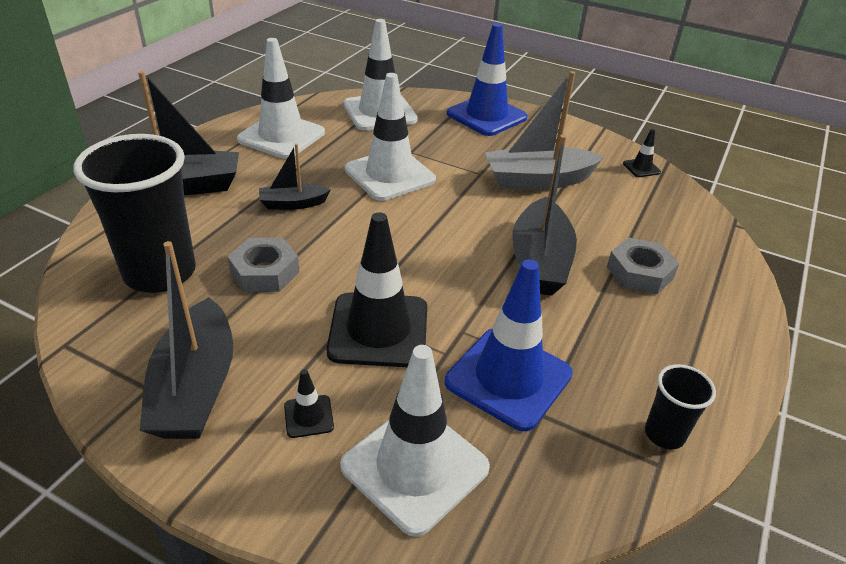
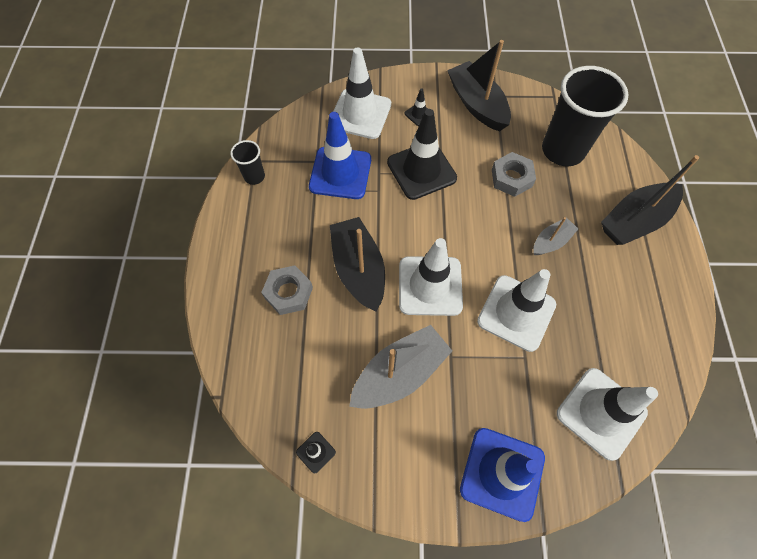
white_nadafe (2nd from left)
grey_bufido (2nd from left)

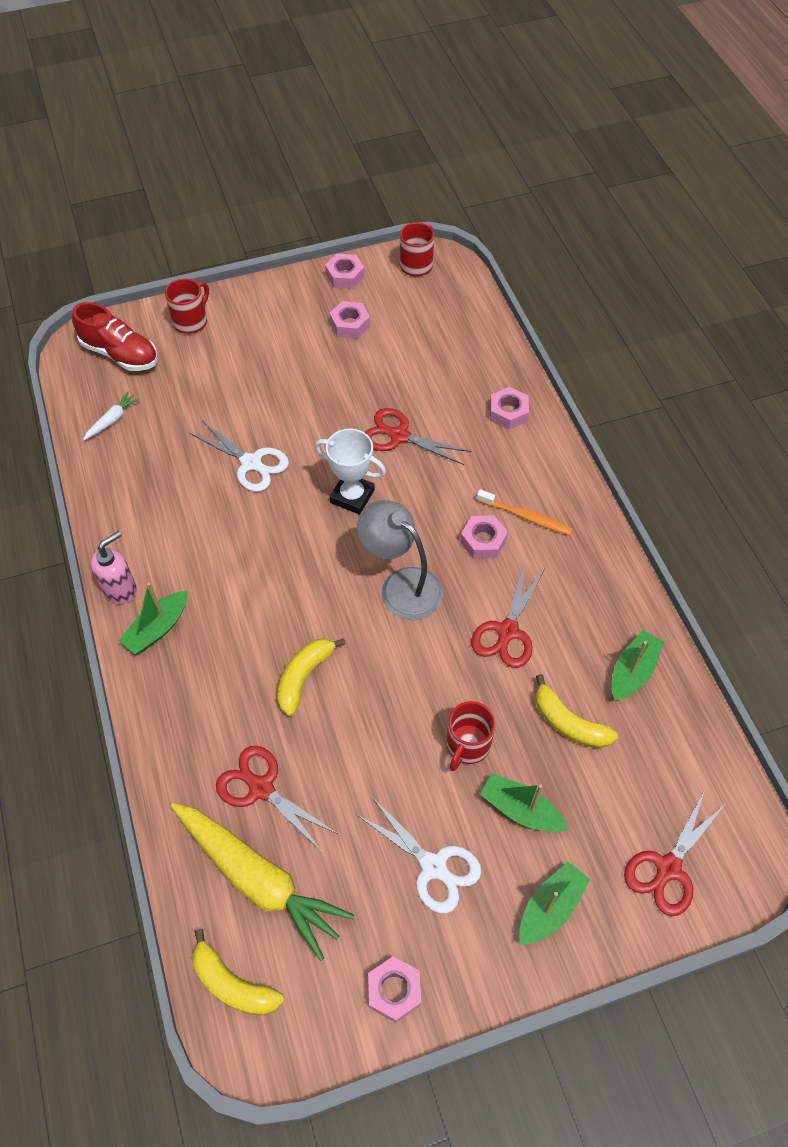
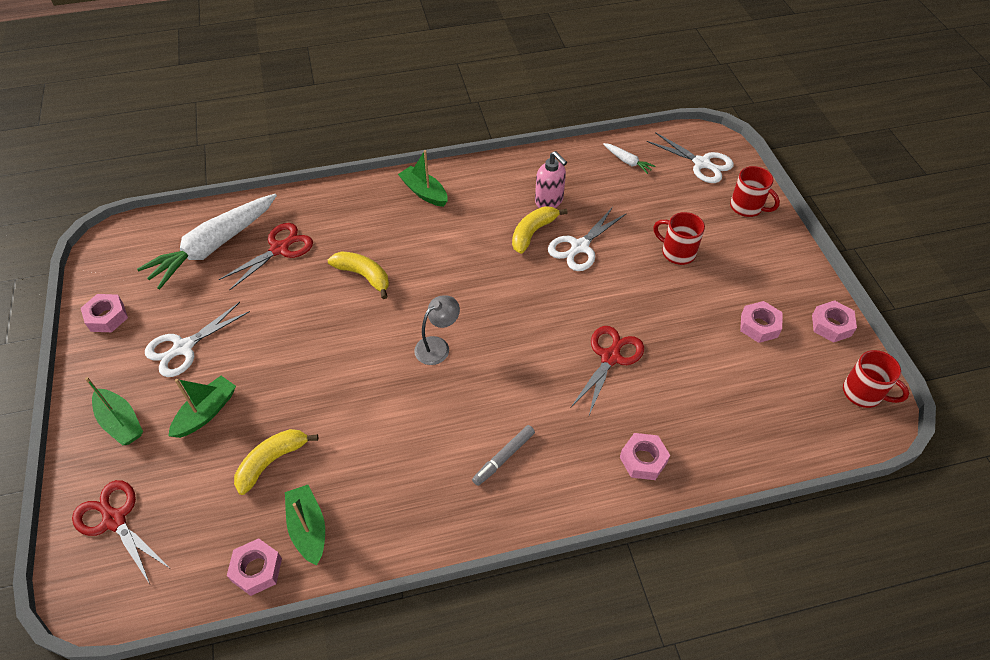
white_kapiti
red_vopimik (3rd from left in the first image)
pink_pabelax
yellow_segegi (3rd from left)
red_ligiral (1st from left)
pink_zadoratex (2nd from left)
white_vopimik (3rd from left)
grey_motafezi
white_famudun (1st from left)
green_bufido (3rd from left)
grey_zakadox

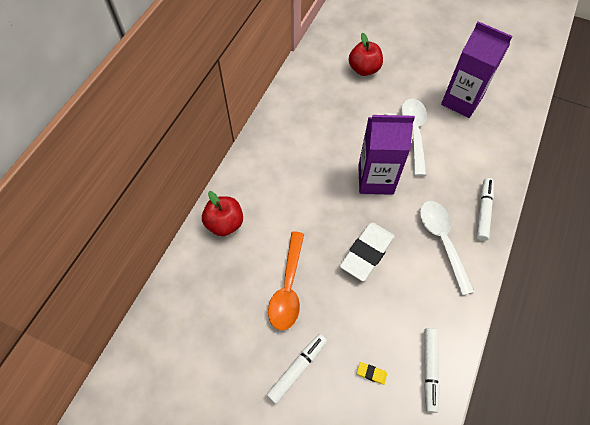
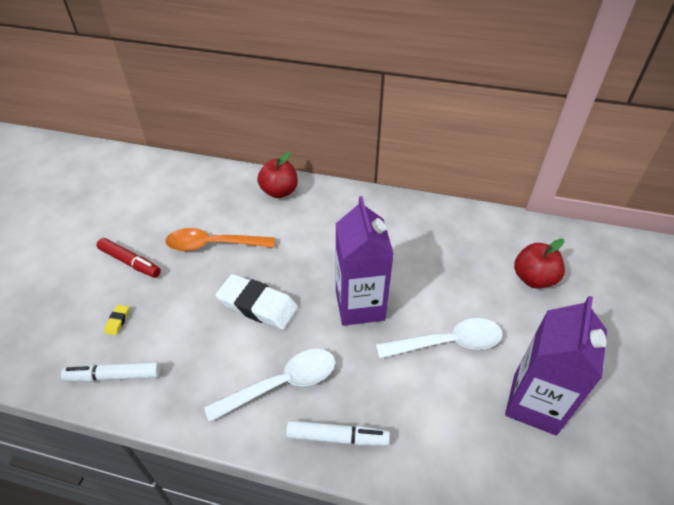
red_motafezi

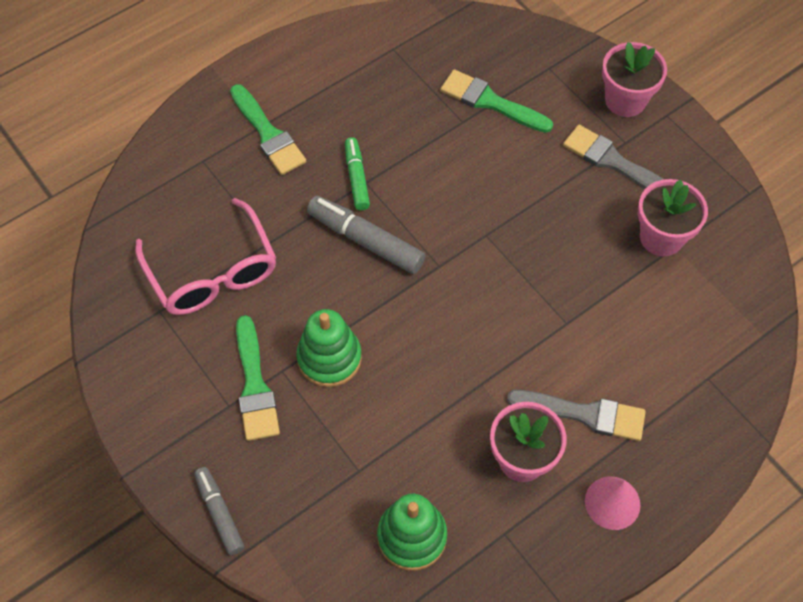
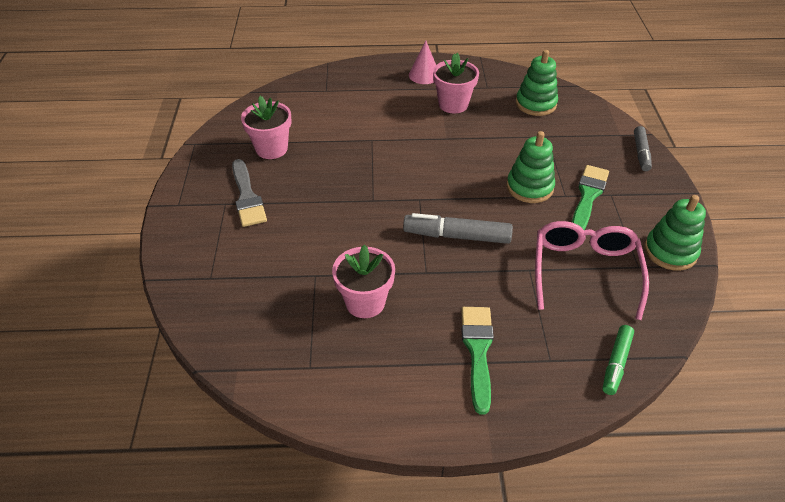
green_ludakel (3rd from left in the first image)
grey_ludakel (1st from left in the first image)
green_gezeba (3rd from left)
green_motafezi
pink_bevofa (2nd from left)
grey_motafezi (1st from left)

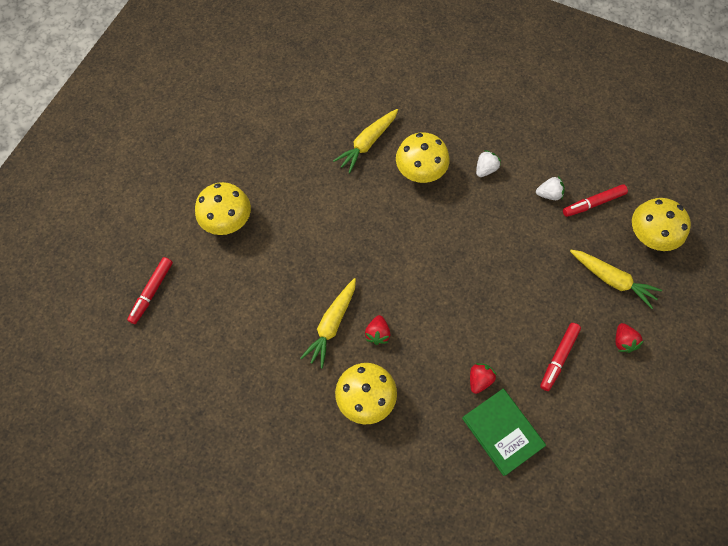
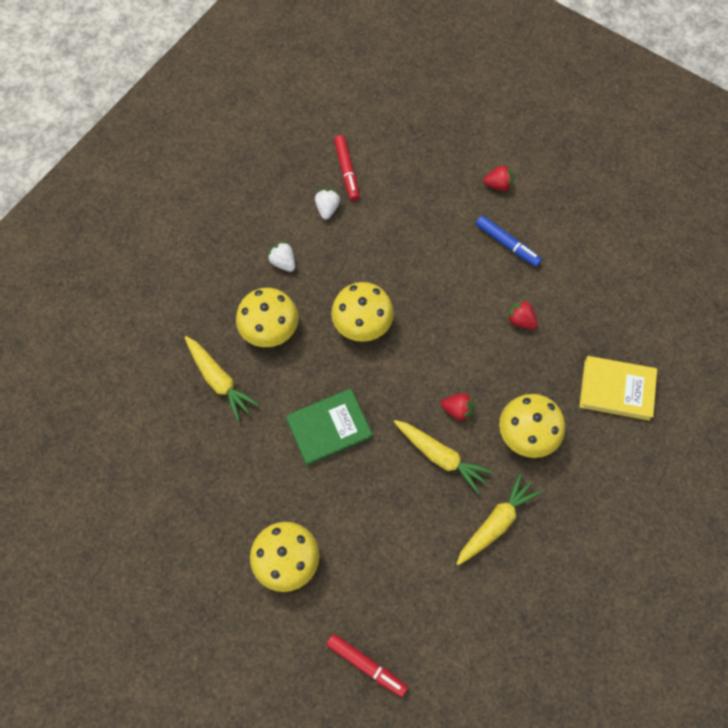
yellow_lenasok
green_lenasok
yellow_famudun (3rd from left)
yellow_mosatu (3rd from left)
blue_motafezi

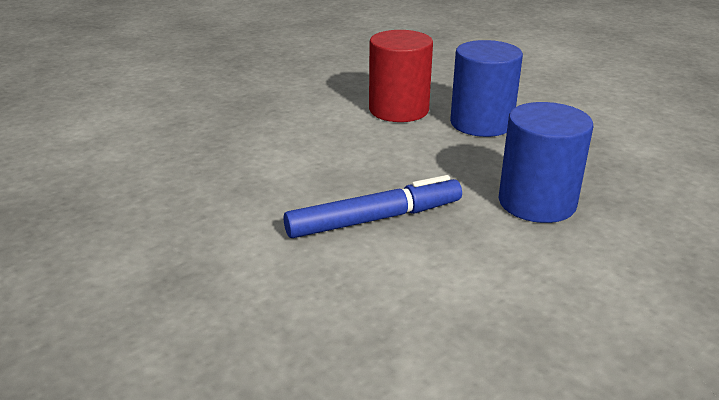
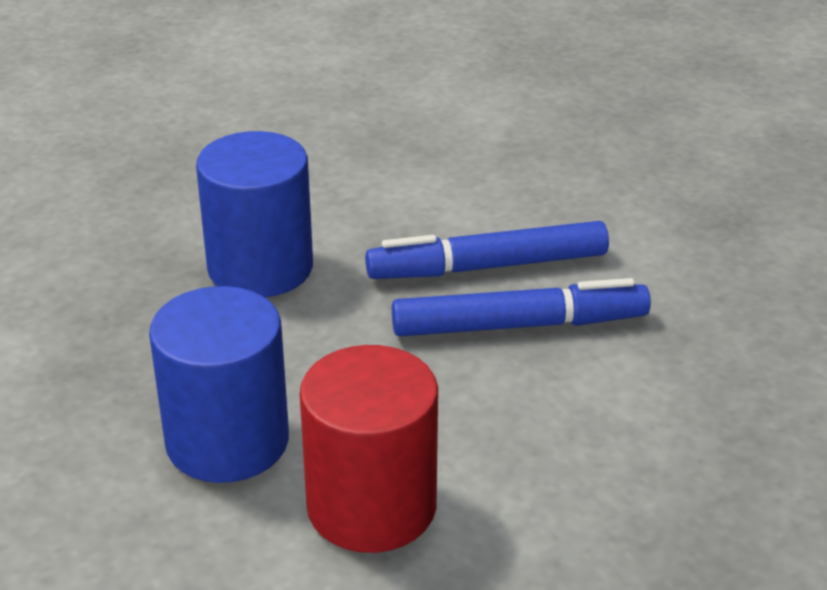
blue_motafezi (2nd from left)

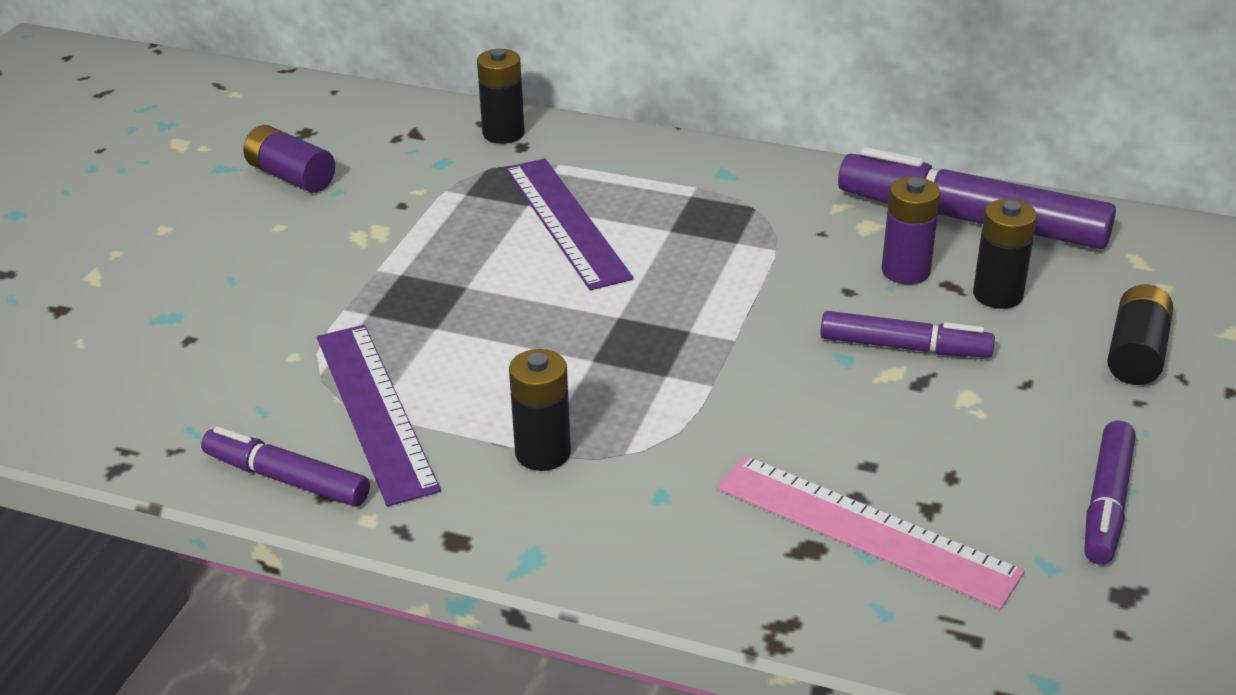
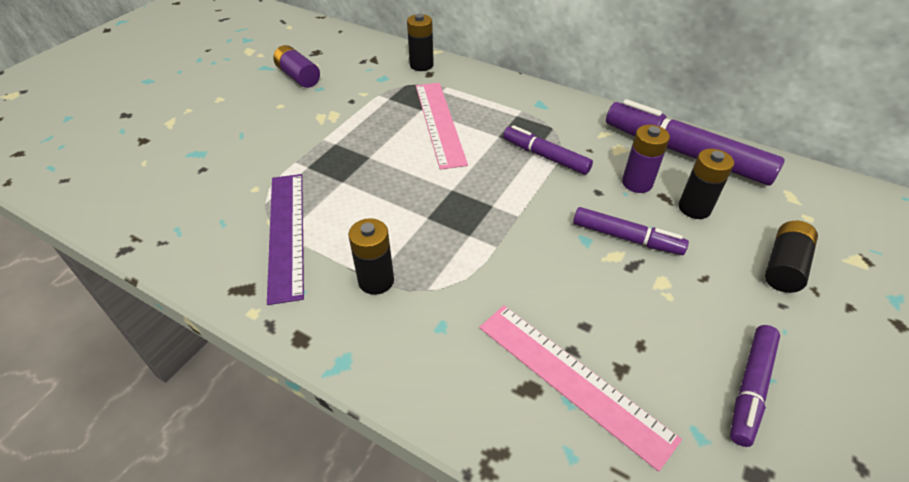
purple_motafezi (1st from left)
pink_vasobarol (1st from left)

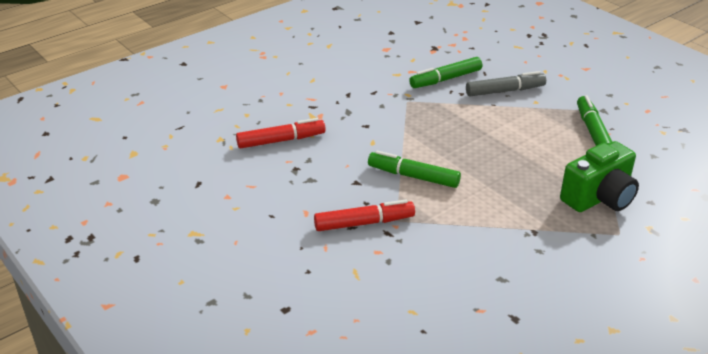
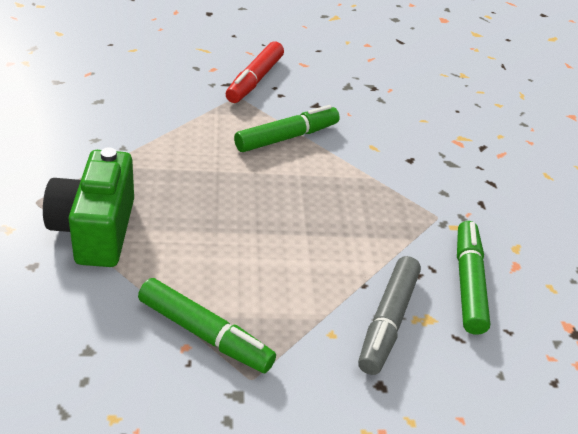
red_motafezi (1st from left in the first image)

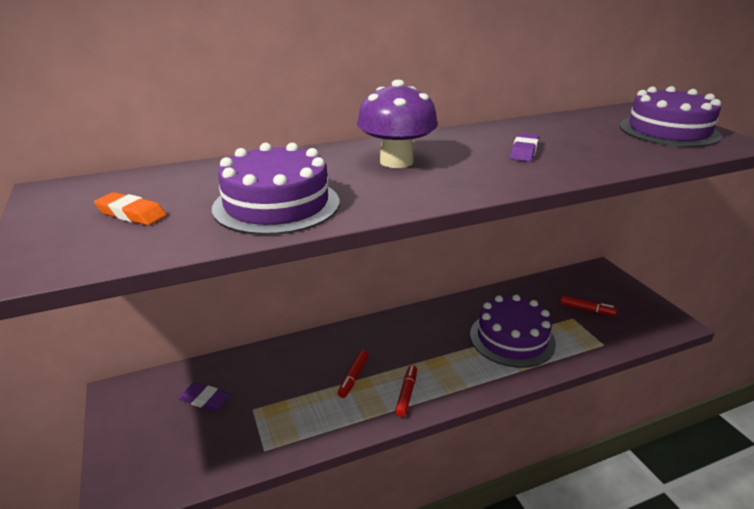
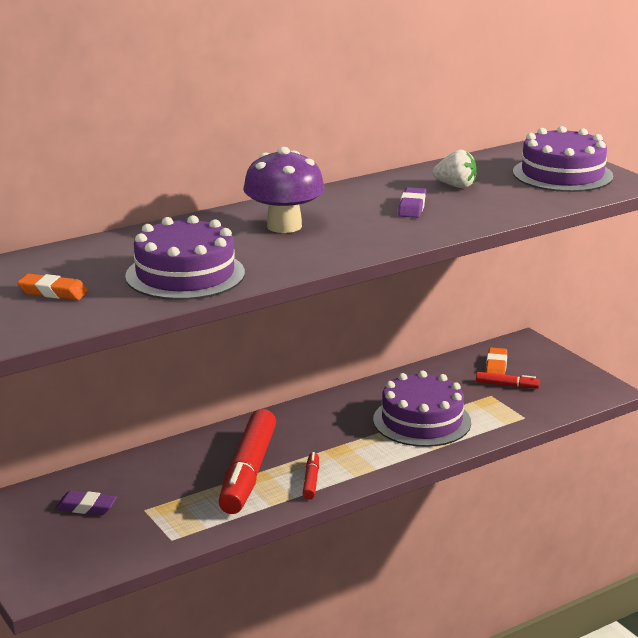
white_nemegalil
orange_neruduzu (2nd from left)
red_motafezi (1st from left)

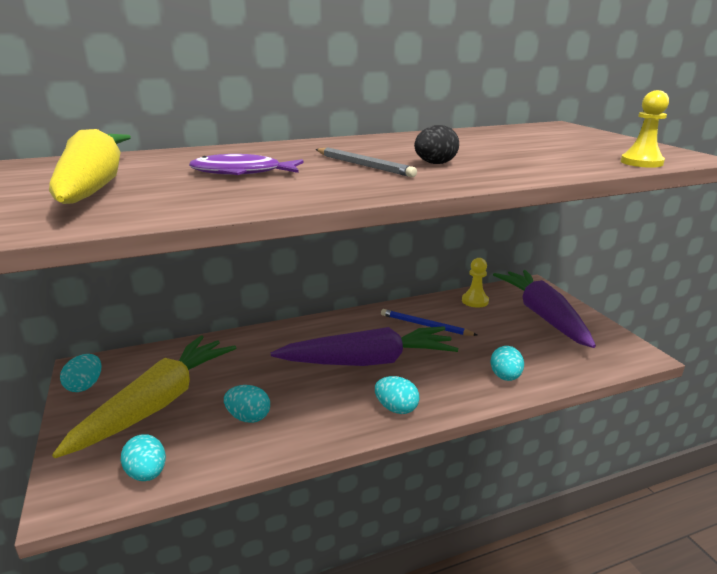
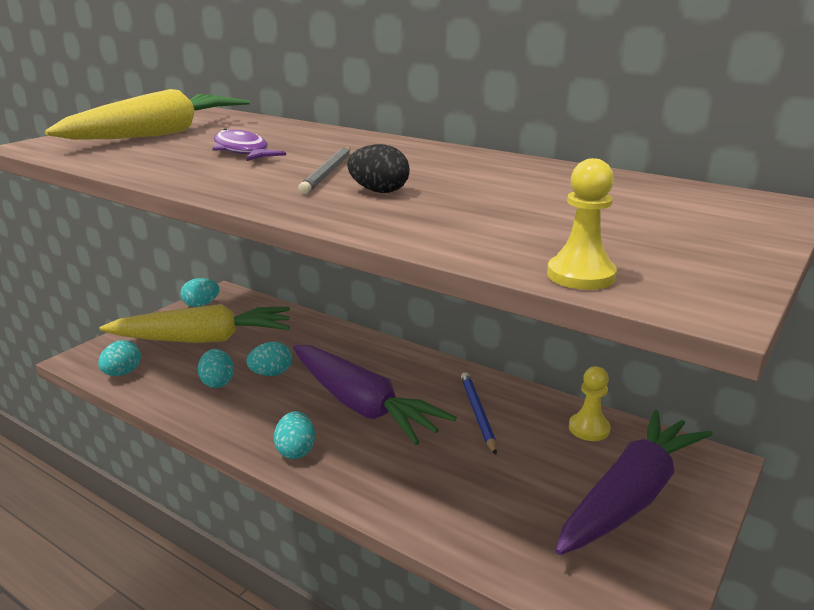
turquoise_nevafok (4th from left)

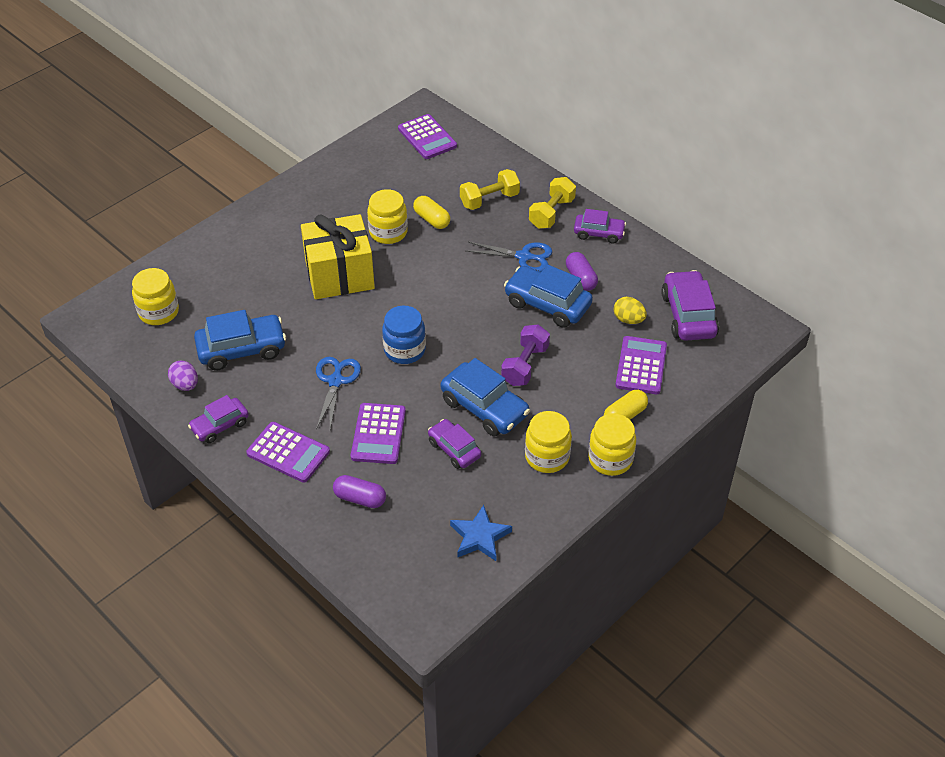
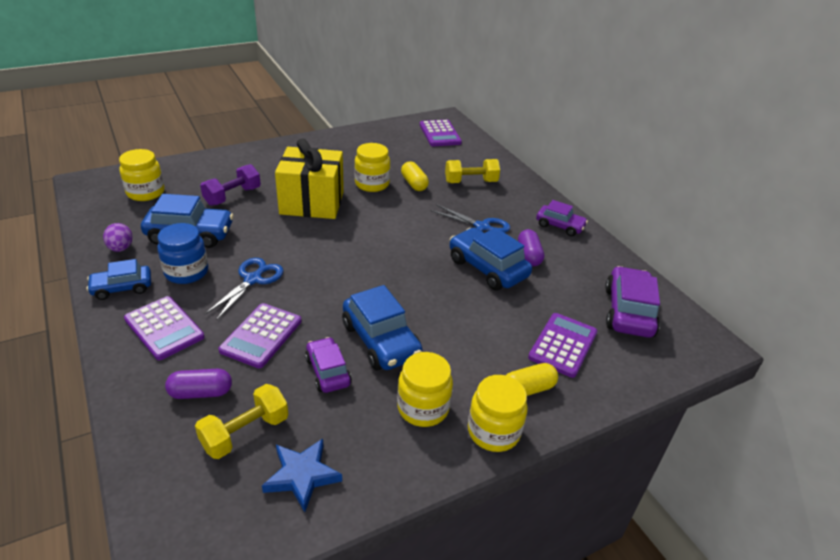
yellow_nevafok
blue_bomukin
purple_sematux
yellow_sematux (1st from left)
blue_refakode (1st from left)
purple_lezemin (1st from left)

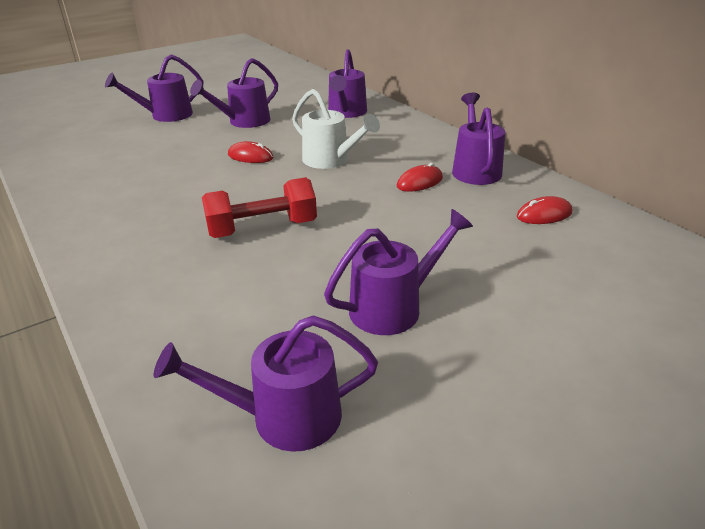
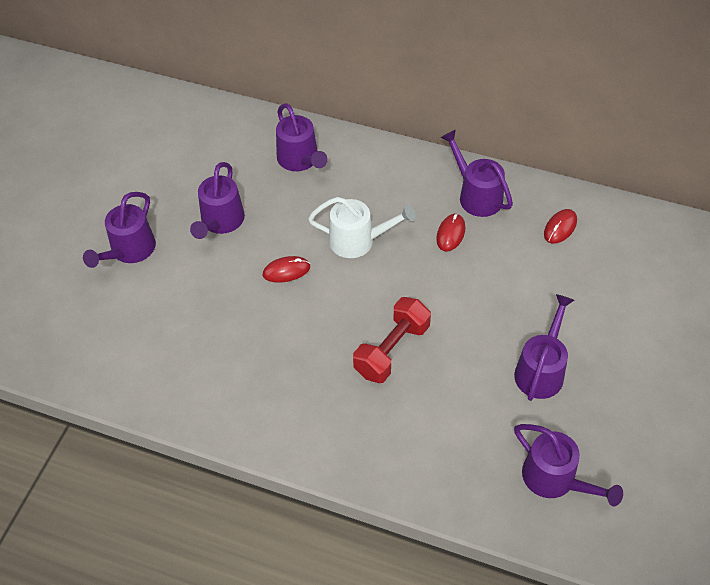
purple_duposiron (6th from left)

